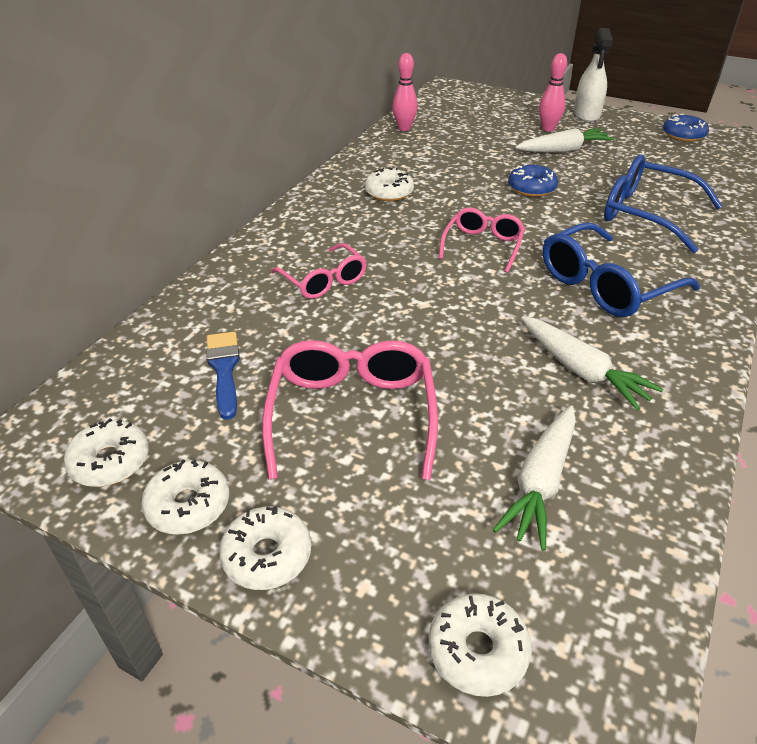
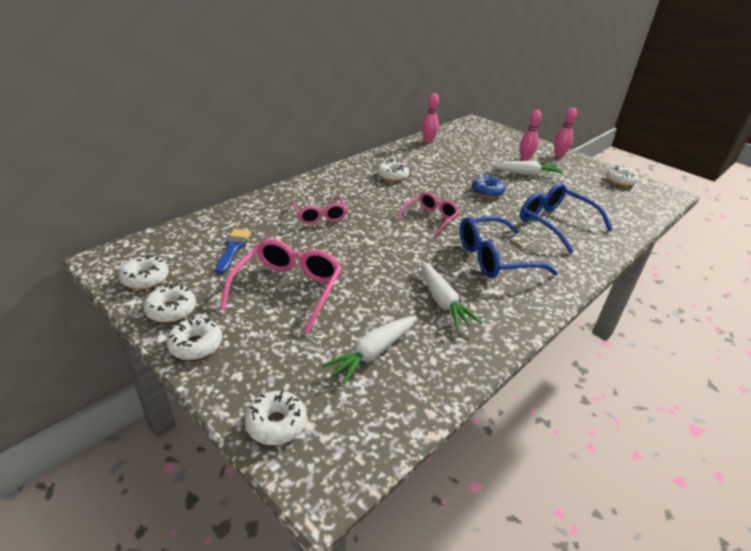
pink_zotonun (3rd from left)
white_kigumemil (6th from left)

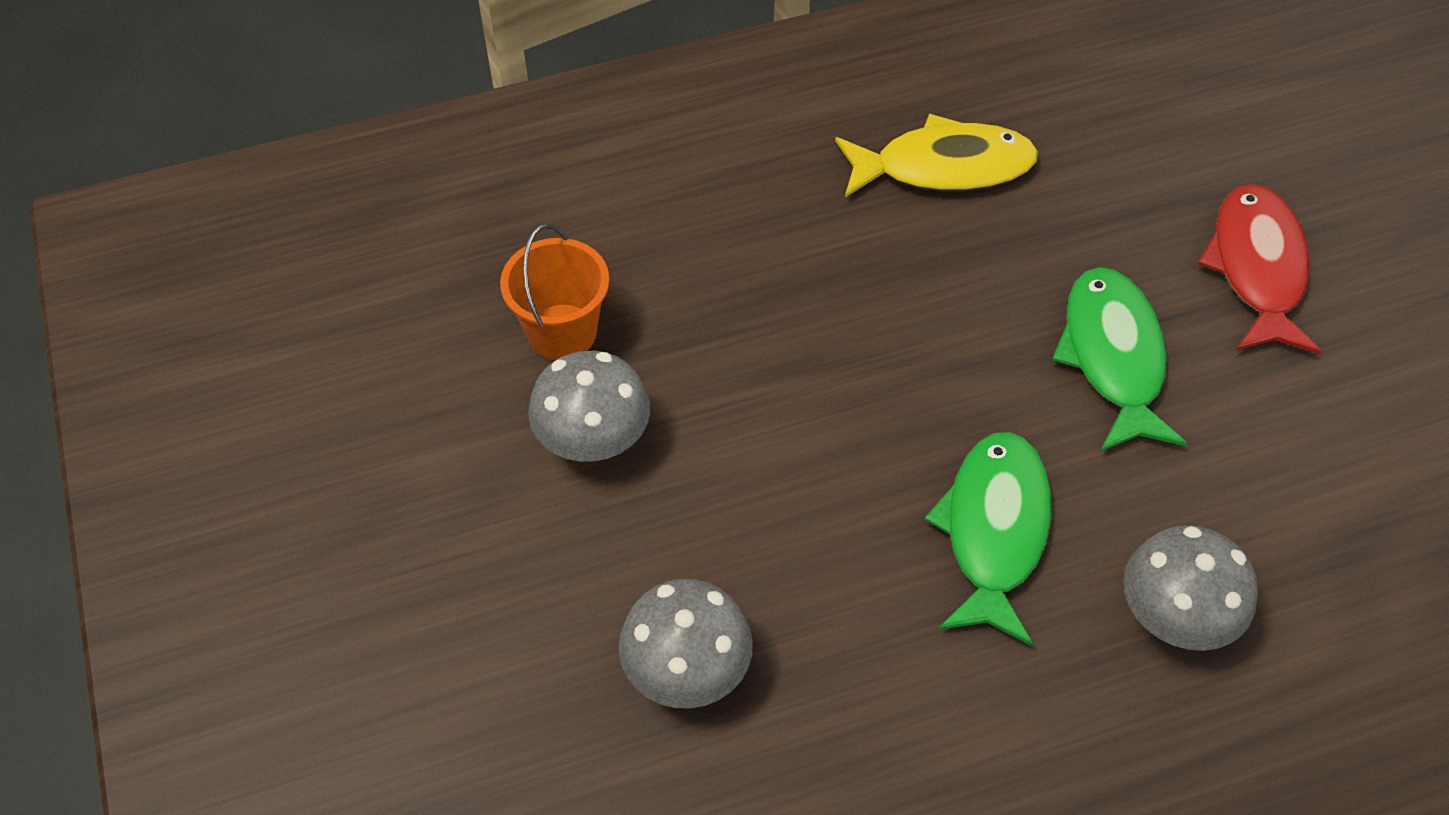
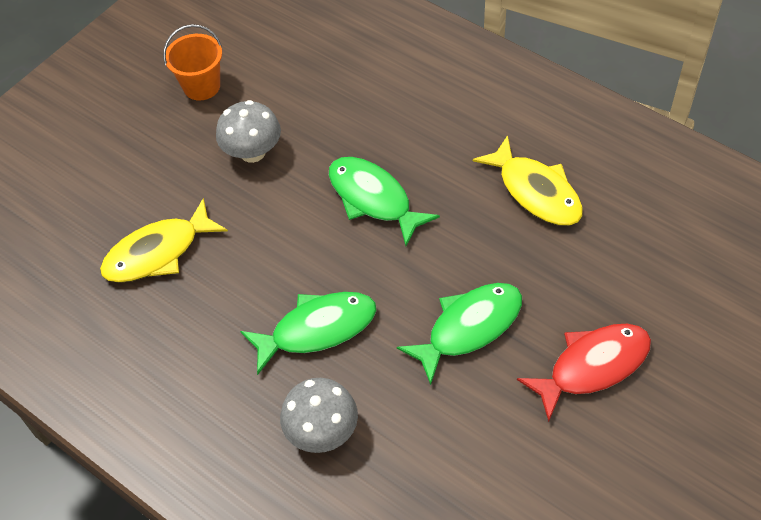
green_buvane (2nd from left)
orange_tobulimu
yellow_buvane (1st from left)

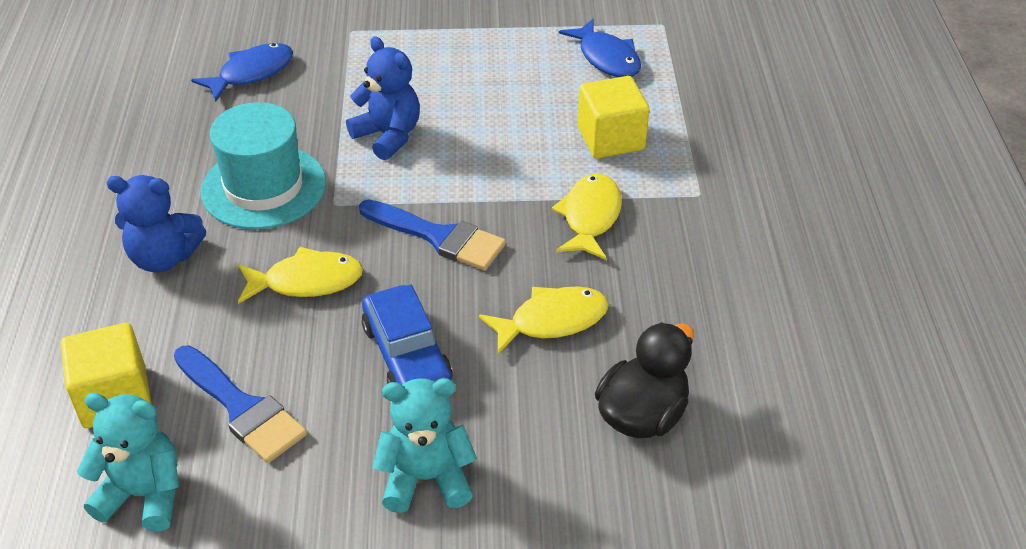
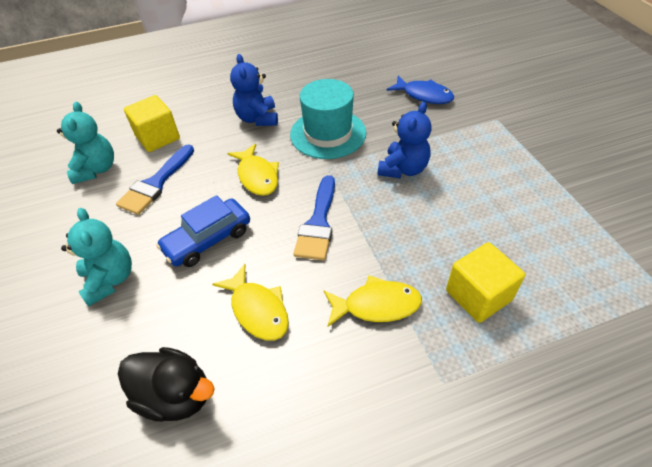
blue_buvane (2nd from left in the first image)

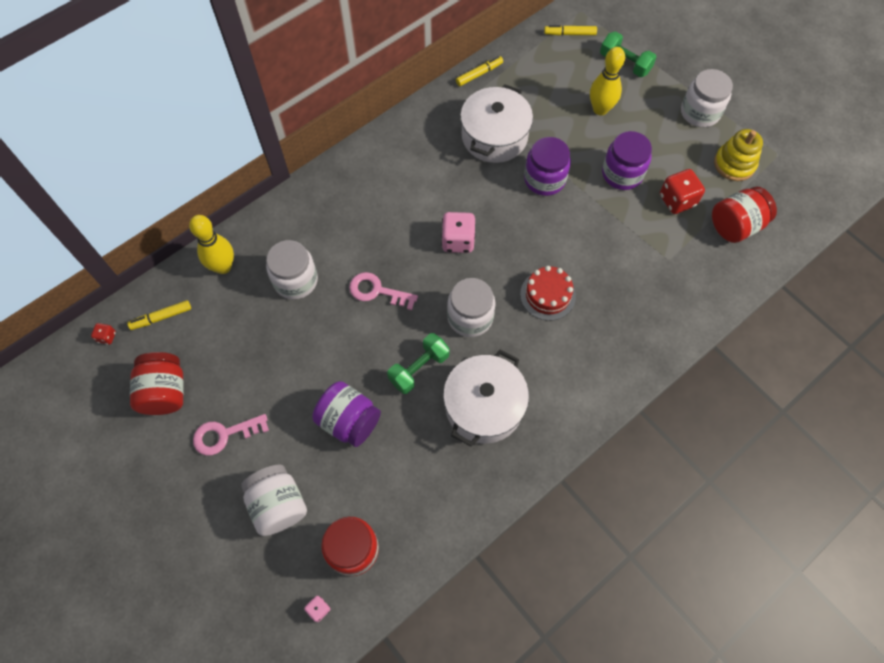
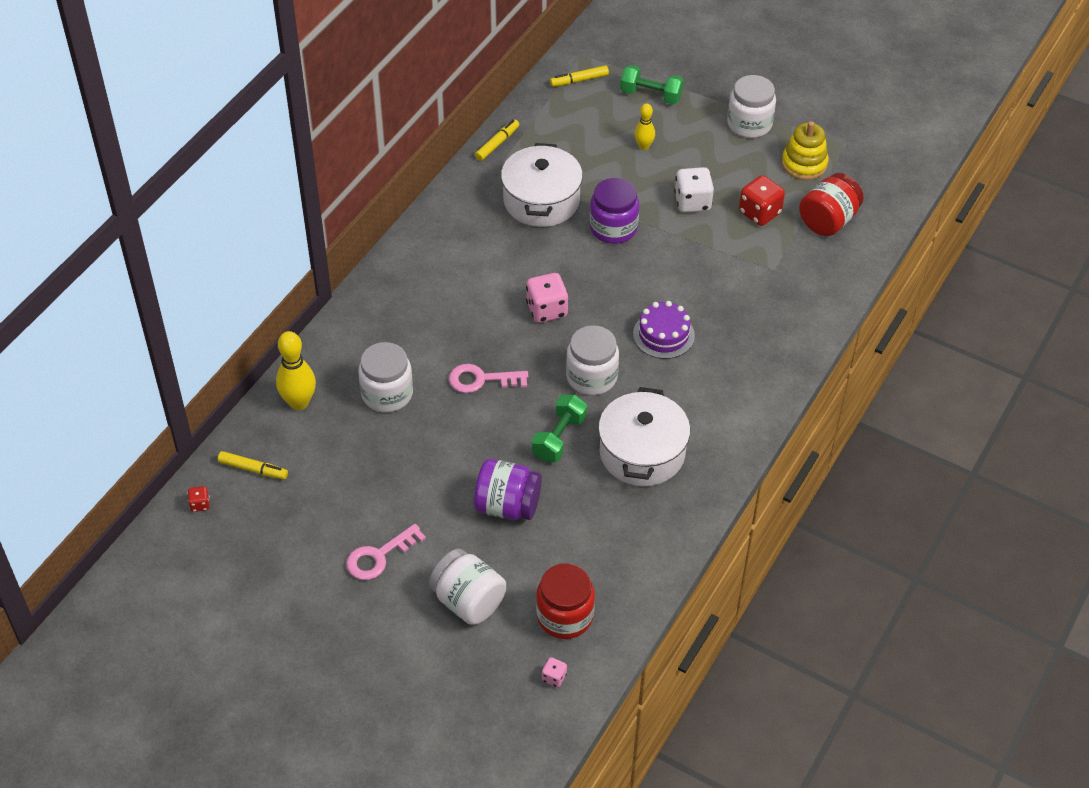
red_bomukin (1st from left in the first image)
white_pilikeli
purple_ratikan
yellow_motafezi (1st from left)
yellow_zotonun (2nd from left)

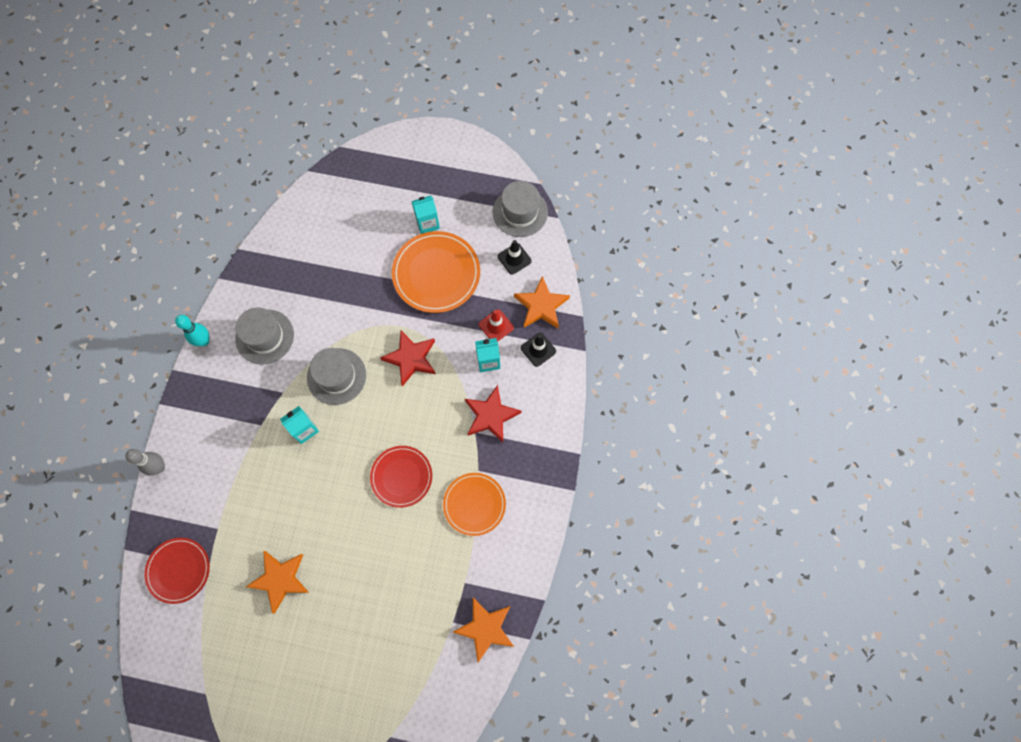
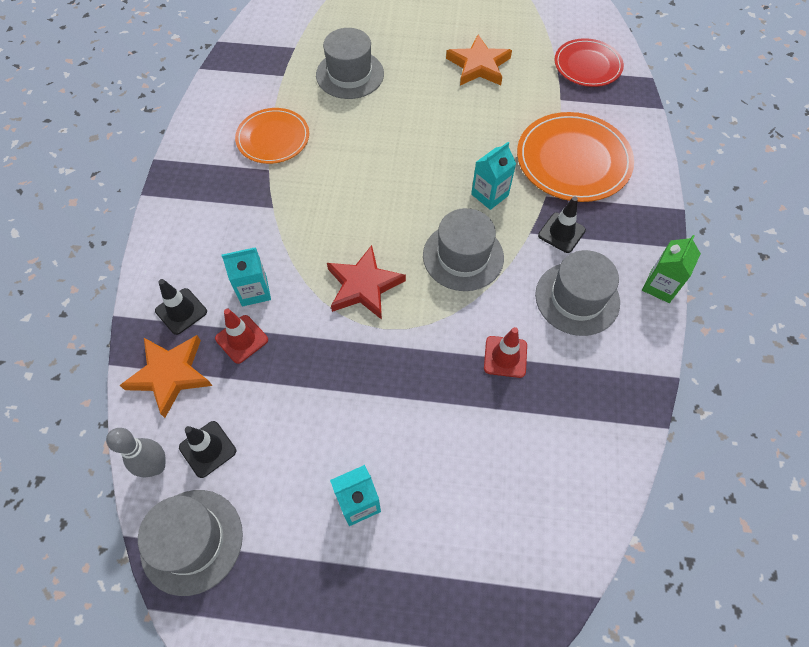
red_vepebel (2nd from left in the first image)
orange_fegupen (2nd from left in the first image)
red_fegupen (2nd from left in the first image)
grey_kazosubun (2nd from left)
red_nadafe (2nd from left)
black_nadafe (3rd from left)
grey_zotonun
orange_vepebel (2nd from left)
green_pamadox

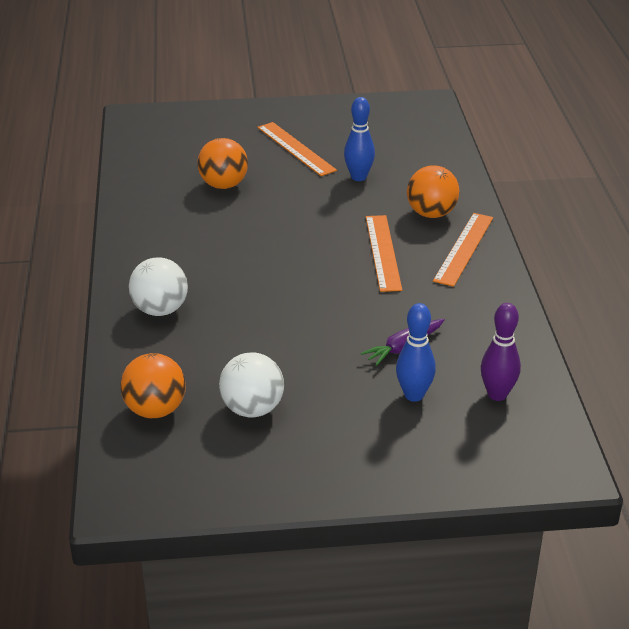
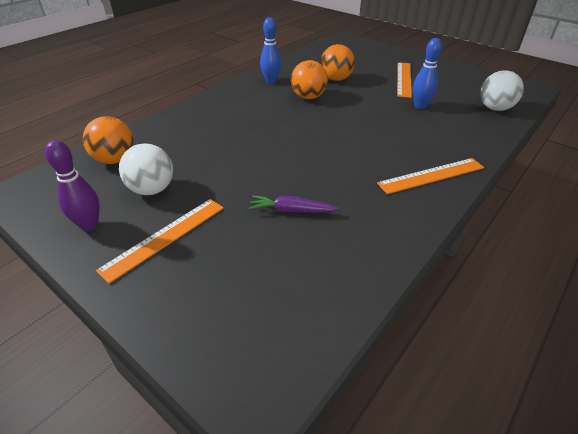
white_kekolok (2nd from left)
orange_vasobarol (1st from left)
blue_zotonun (1st from left)
orange_kekolok (2nd from left)
purple_zotonun

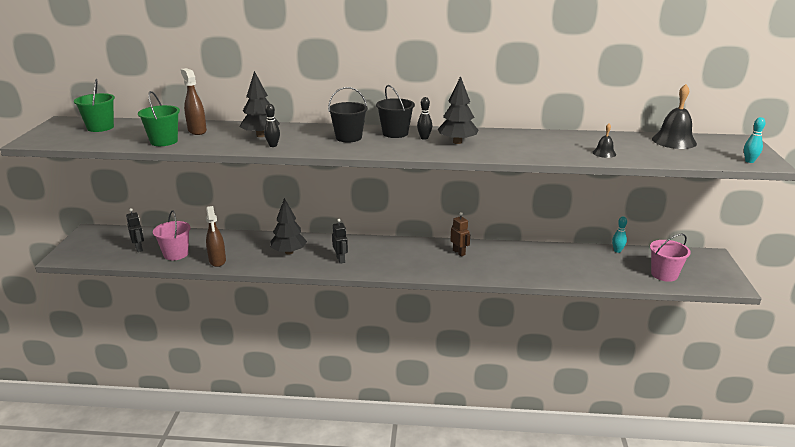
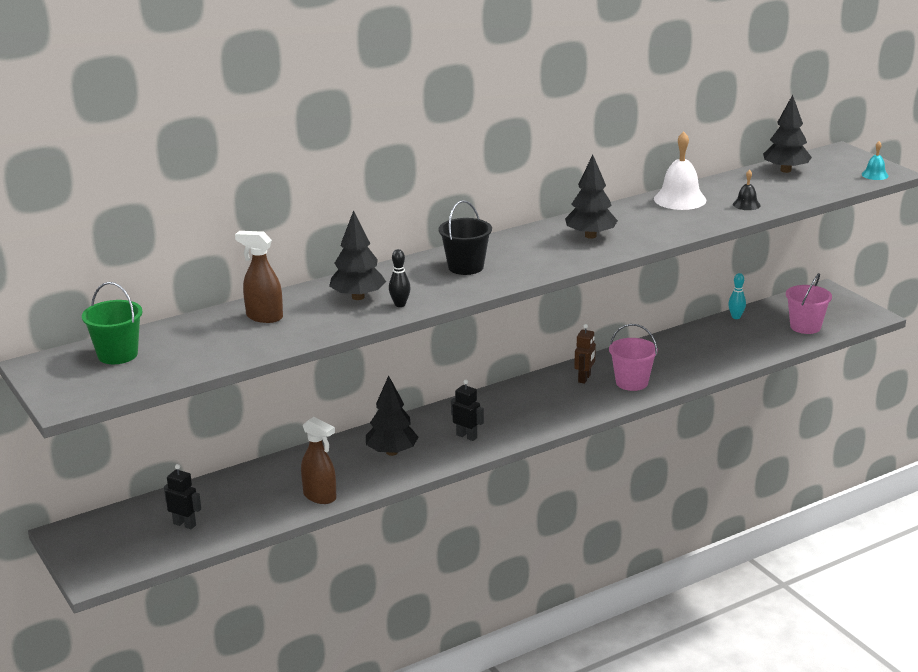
green_tobulimu (2nd from left in the first image)
black_tobulimu (2nd from left in the first image)
black_zotonun (2nd from left in the first image)
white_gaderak
pink_tobulimu (1st from left)
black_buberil (4th from left)
turquoise_gaderak
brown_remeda

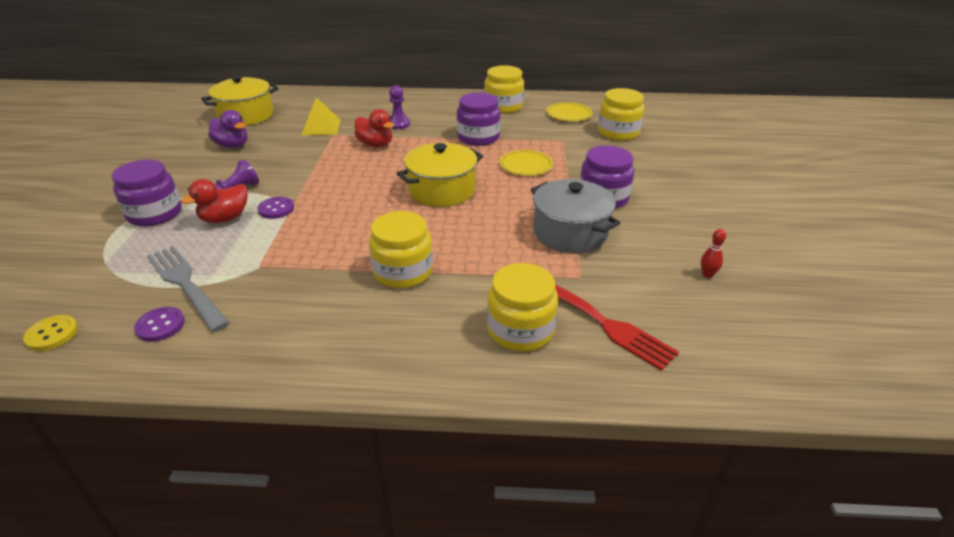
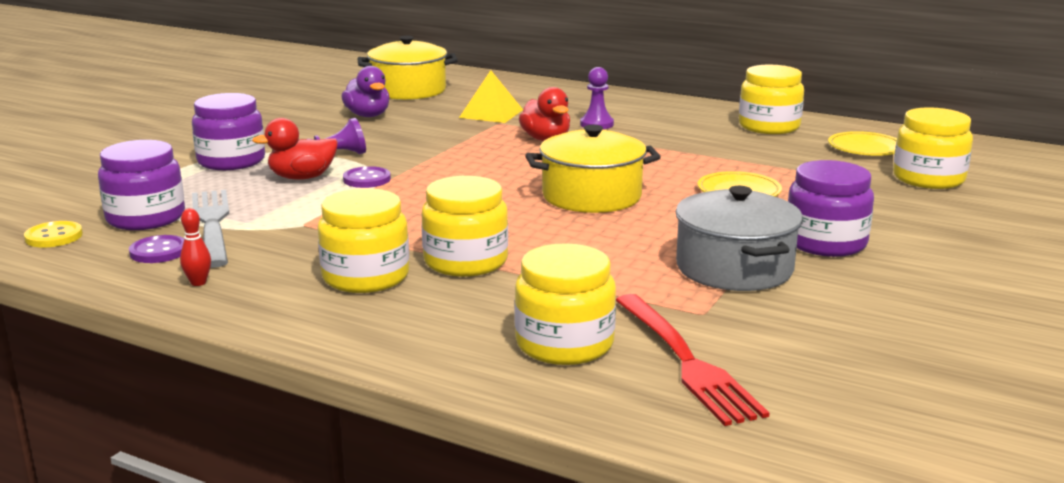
yellow_bomukin (1st from left)
purple_bomukin (1st from left)
red_zotonun

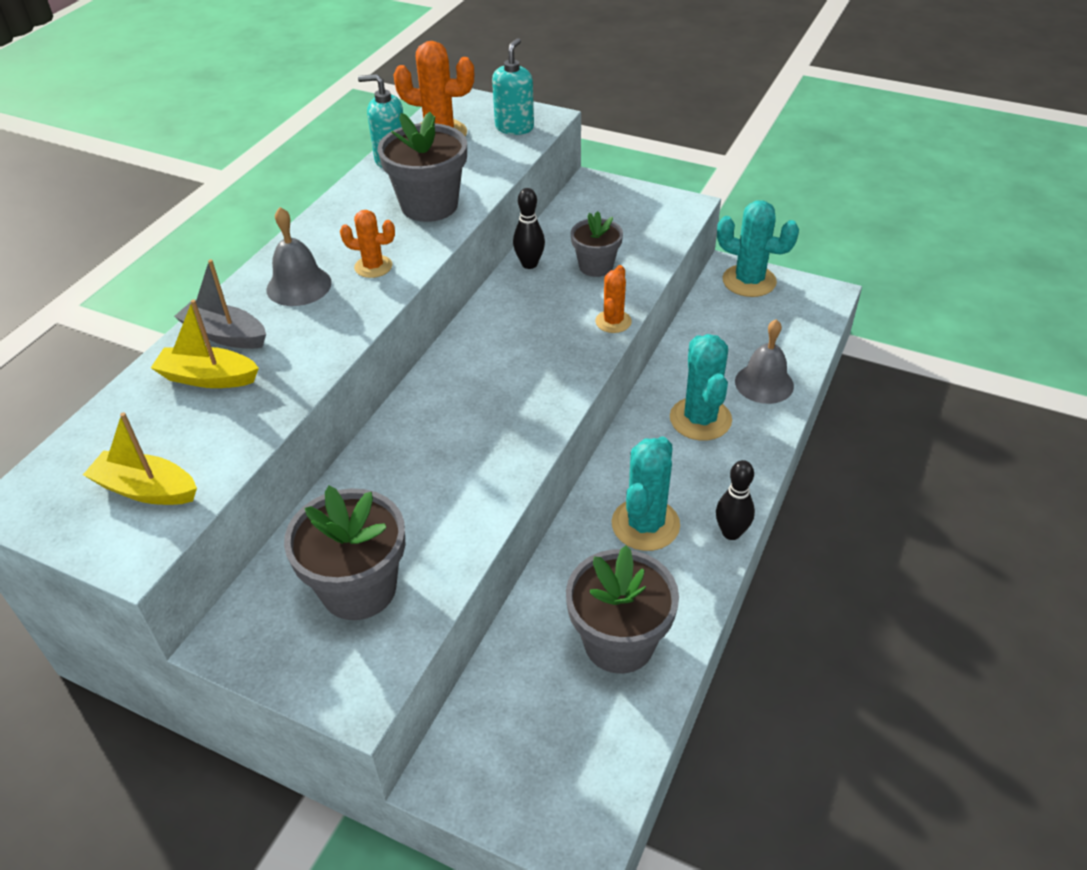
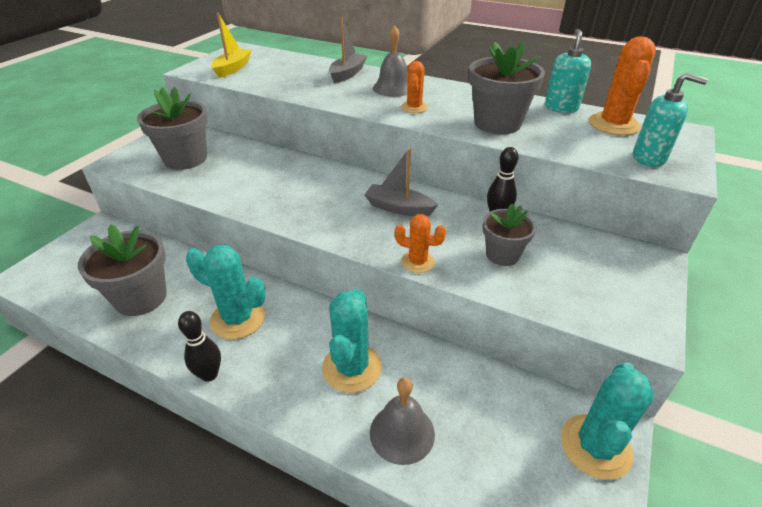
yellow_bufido (2nd from left in the first image)
grey_bufido (2nd from left)
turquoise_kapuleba (2nd from left)

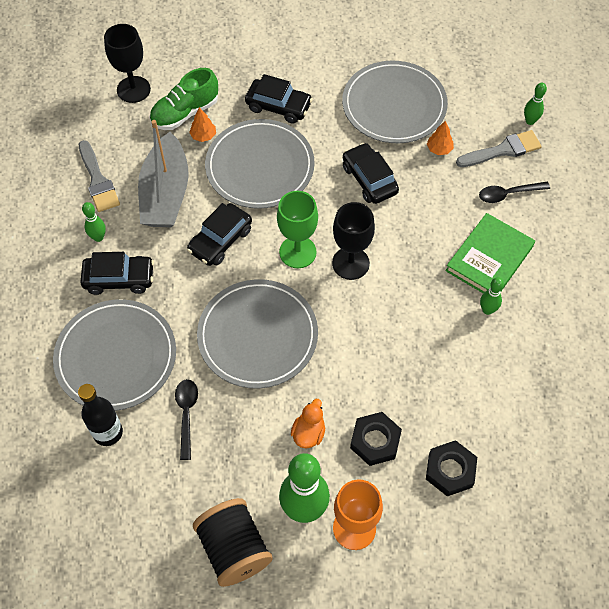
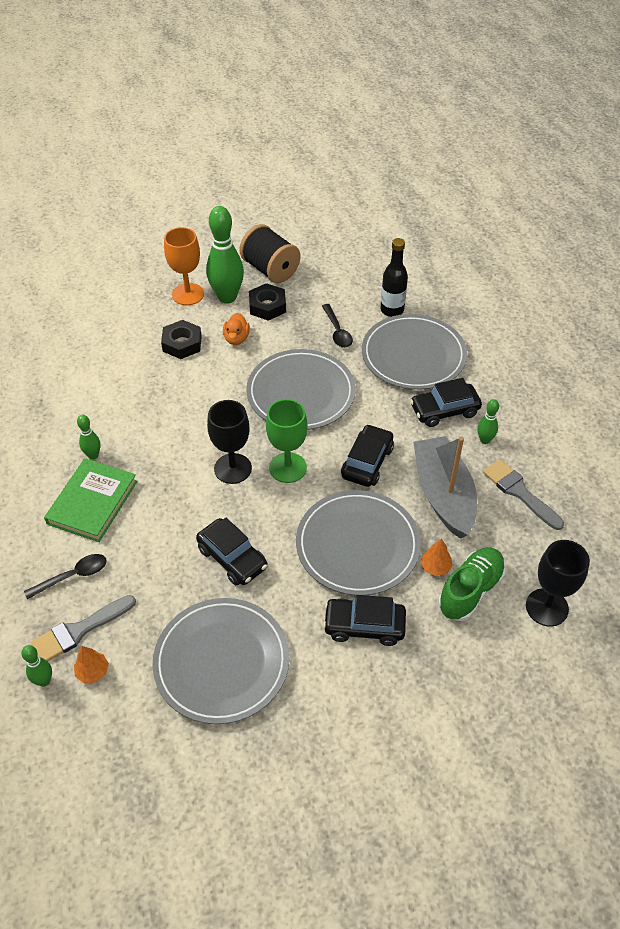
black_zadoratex (2nd from left)
orange_buberil (1st from left)

